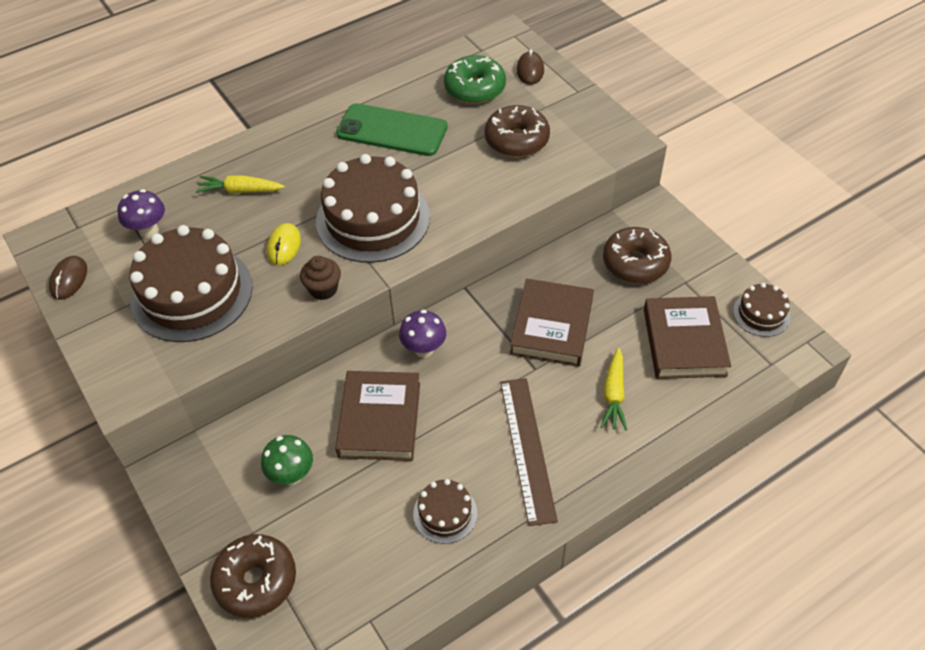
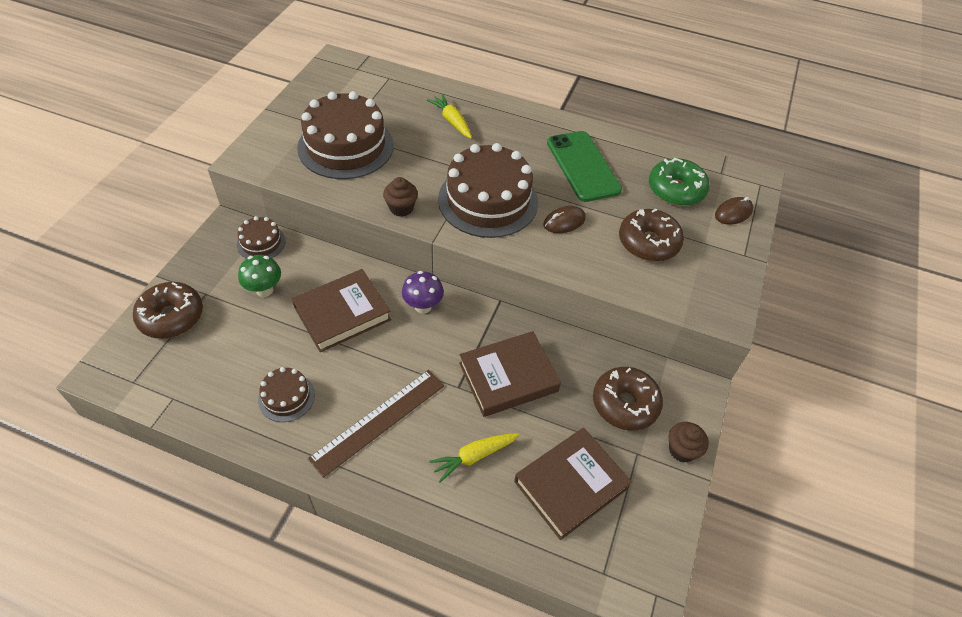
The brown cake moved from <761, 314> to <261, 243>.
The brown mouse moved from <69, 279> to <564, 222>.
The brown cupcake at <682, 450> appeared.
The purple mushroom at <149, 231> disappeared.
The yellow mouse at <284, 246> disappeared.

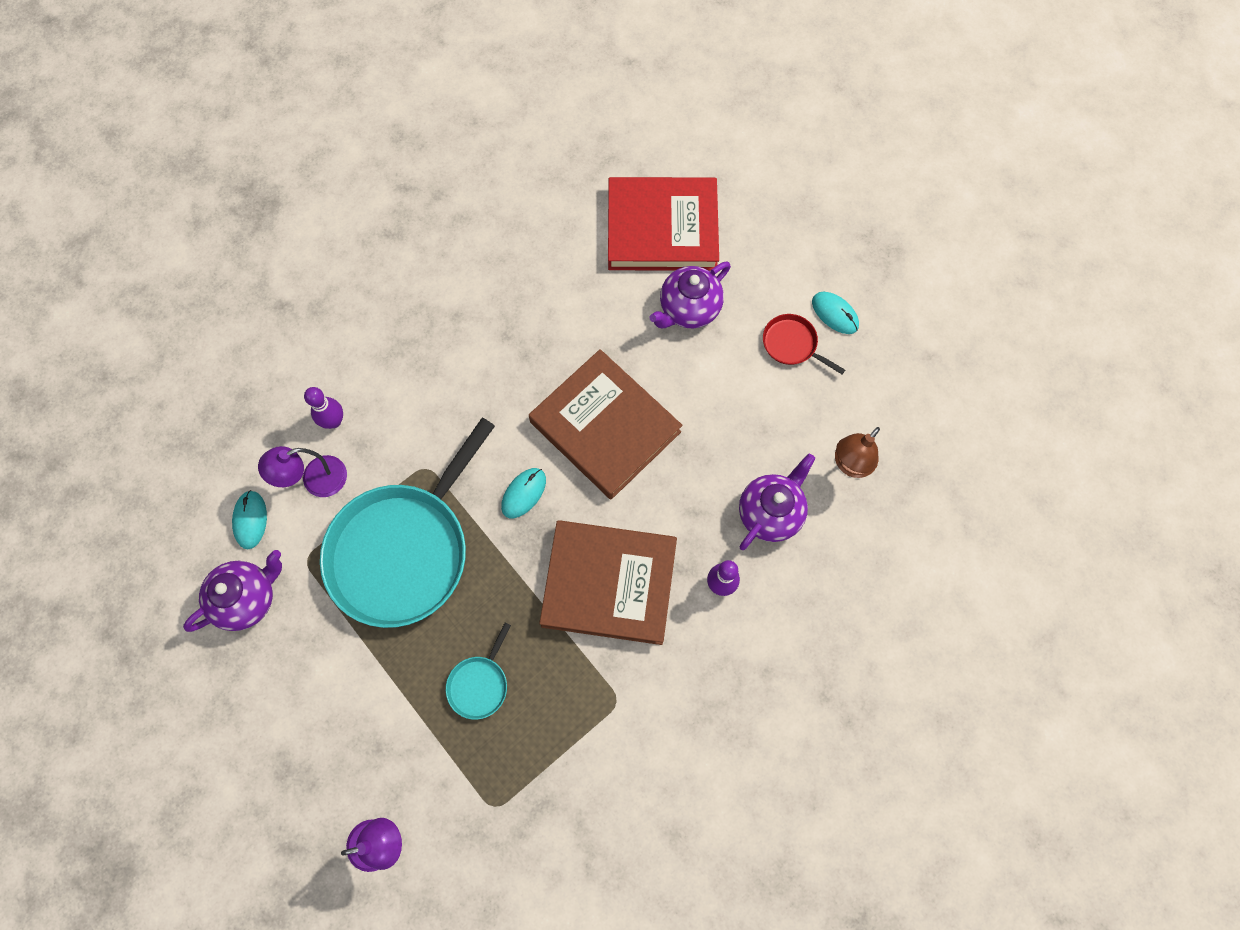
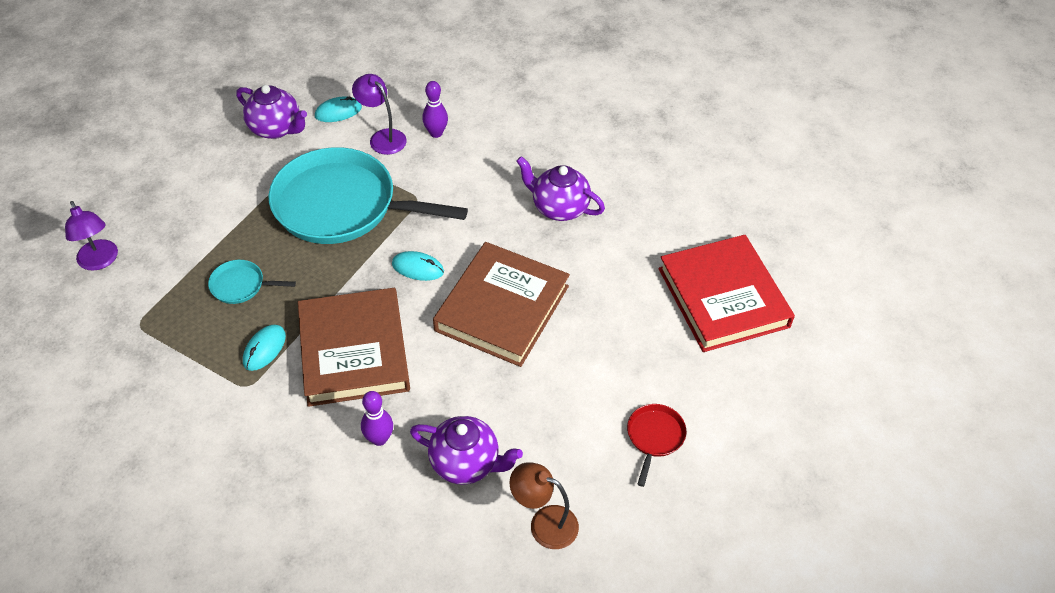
The turquoise mouse moved from <835, 314> to <264, 349>.
The purple teapot moved from <688, 309> to <559, 208>.

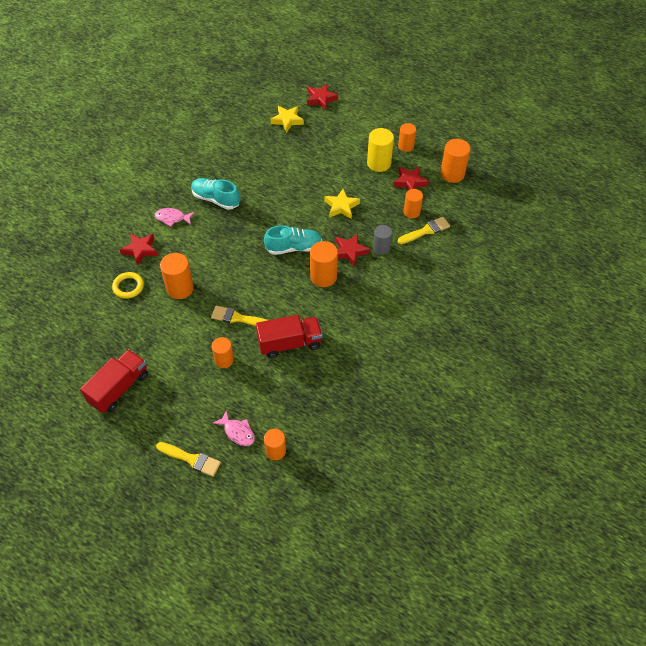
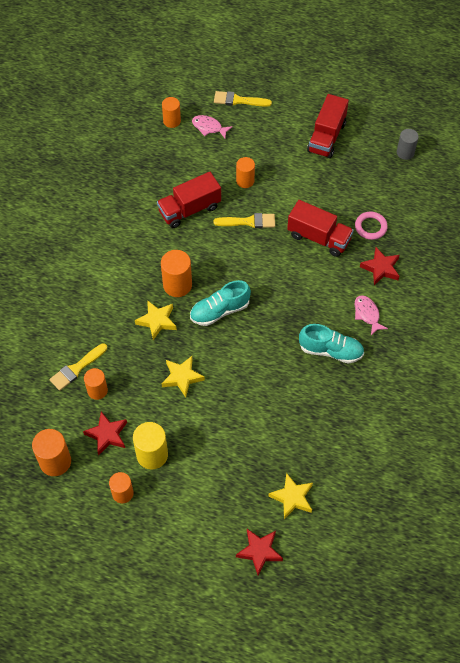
The red star at <350, 251> became the yellow star at <157, 321>.
The orange cylinder at <180, 288> was replaced by the red truck at <319, 237>.
The pink fish at <172, 218> turned 105 degrees counterclockwise.
The yellow ring at <128, 287> became the pink ring at <370, 227>.
The grey cylinder moved from <381, 248> to <405, 152>.

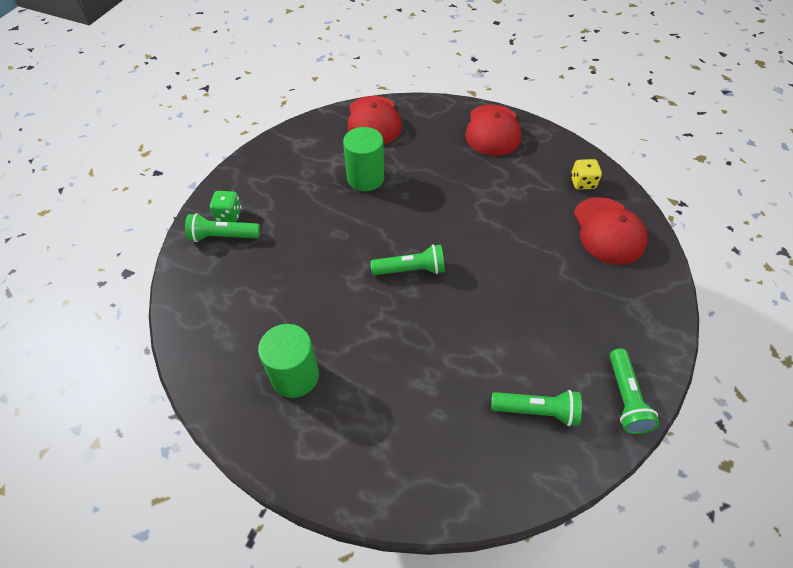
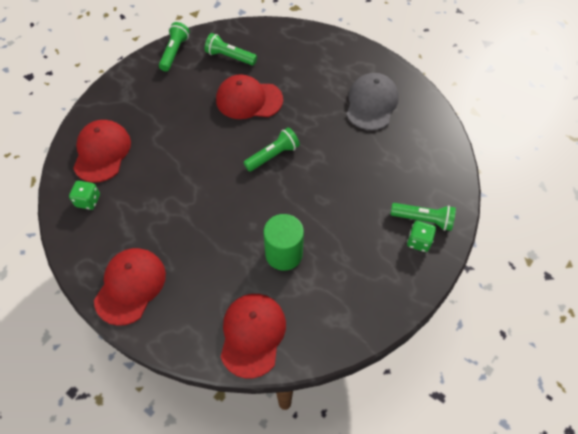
The yellow dice at <582, 183> became the green dice at <88, 201>.
The red cap at <249, 100> appeared.
The green flashlight at <410, 270> turned 135 degrees clockwise.
The green cylinder at <295, 376> was replaced by the grey cap at <371, 103>.

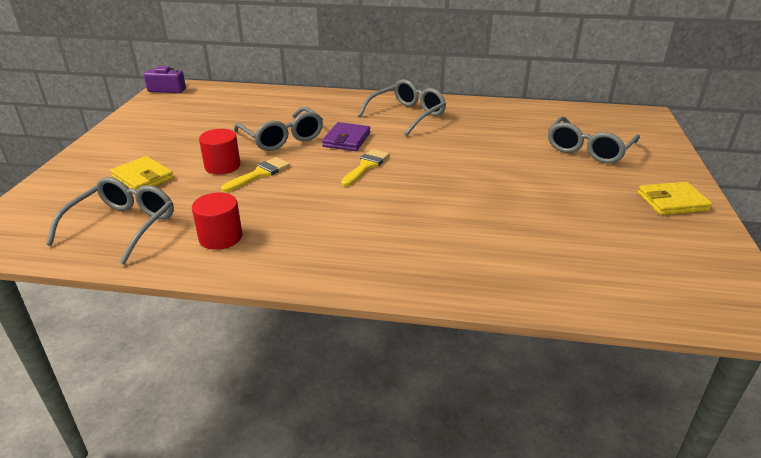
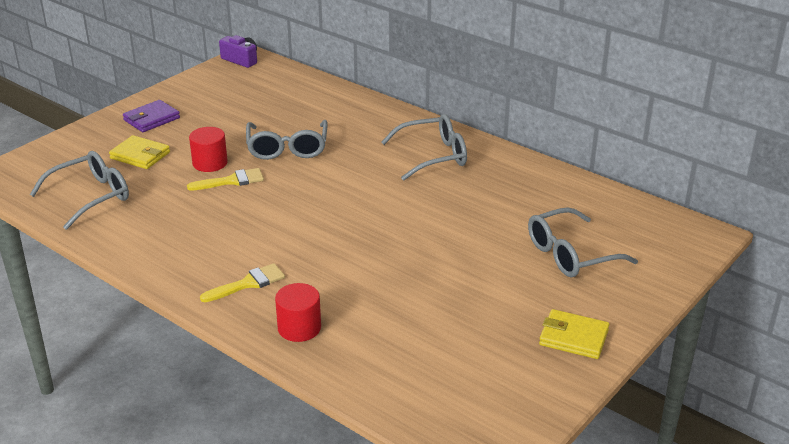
The yellow wallet at <143, 178> turned 45 degrees counterclockwise.
The purple wallet moved from <346, 140> to <151, 119>.
The yellow brush moved from <366, 166> to <248, 283>.
The red cylinder moved from <220, 237> to <299, 328>.

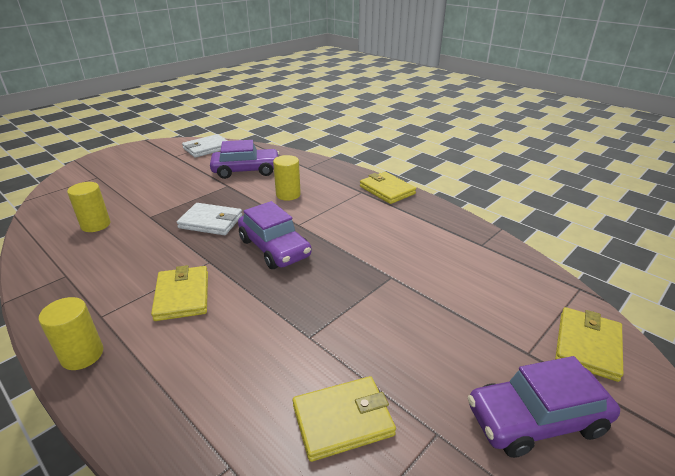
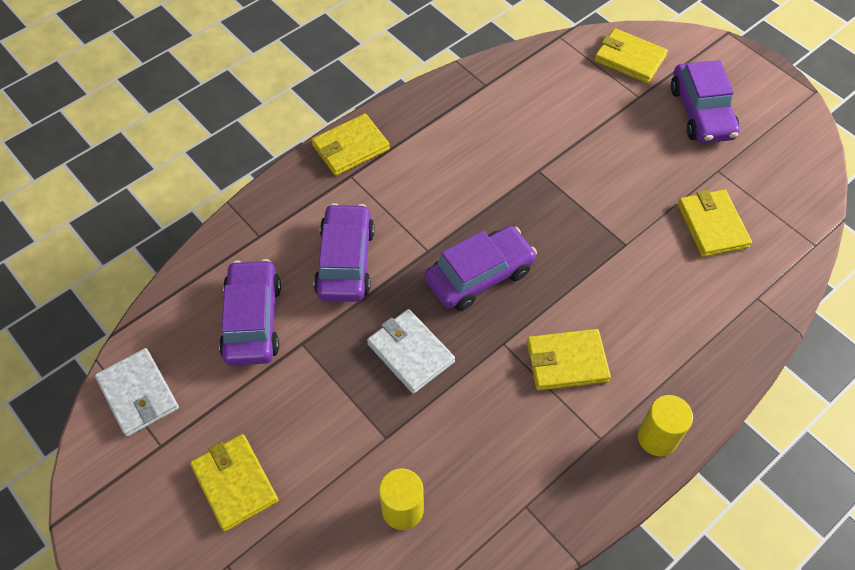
The yellow wallet at <235, 483> appeared.
The yellow cylinder at <288, 194> was replaced by the purple car at <345, 261>.
The white wallet at <211, 222> turned 60 degrees counterclockwise.

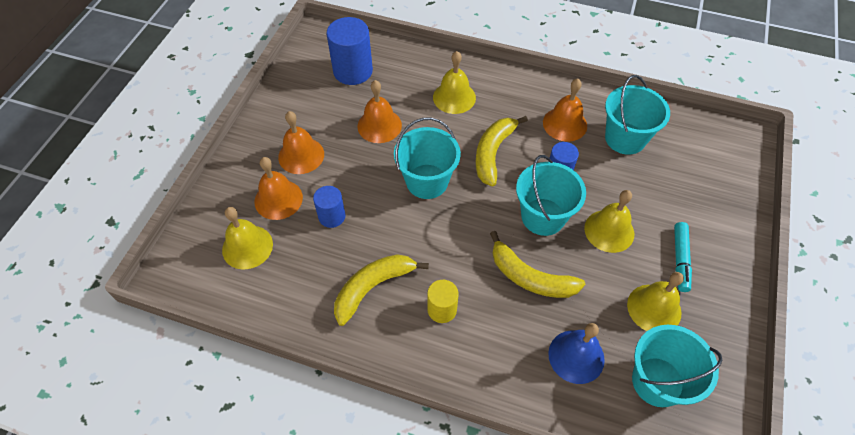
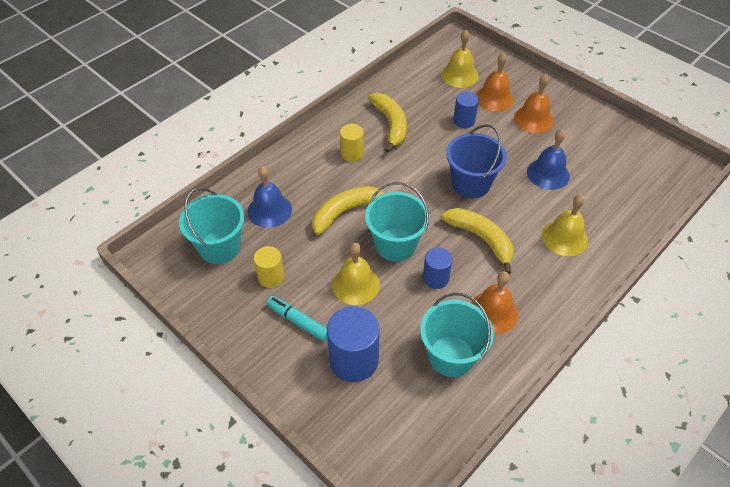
The yellow bell at <654, 308> was replaced by the yellow cylinder at <271, 277>.
The blue cylinder moved from <353, 71> to <354, 360>.
The turquoise bucket at <427, 181> became the blue bucket at <471, 184>.
The orange bell at <379, 125> became the blue bell at <548, 173>.

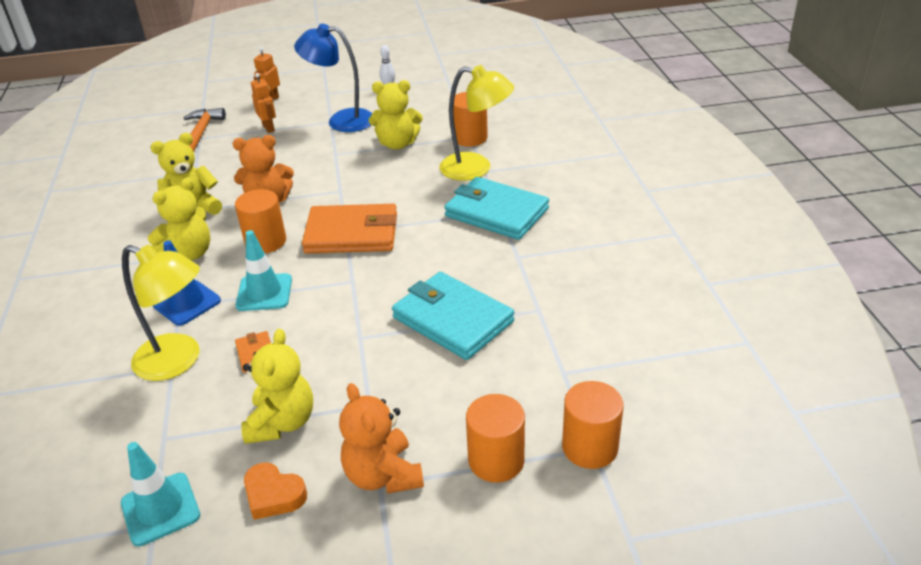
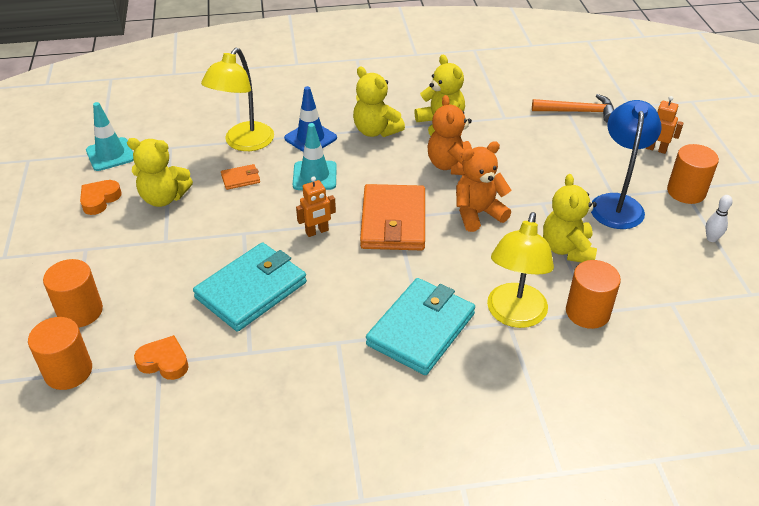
The orange heart at <164, 362> appeared.
The orange robot moved from <268, 128> to <317, 231>.
The orange teddy bear moved from <383, 475> to <478, 213>.
The orange cylinder moved from <265, 241> to <686, 192>.

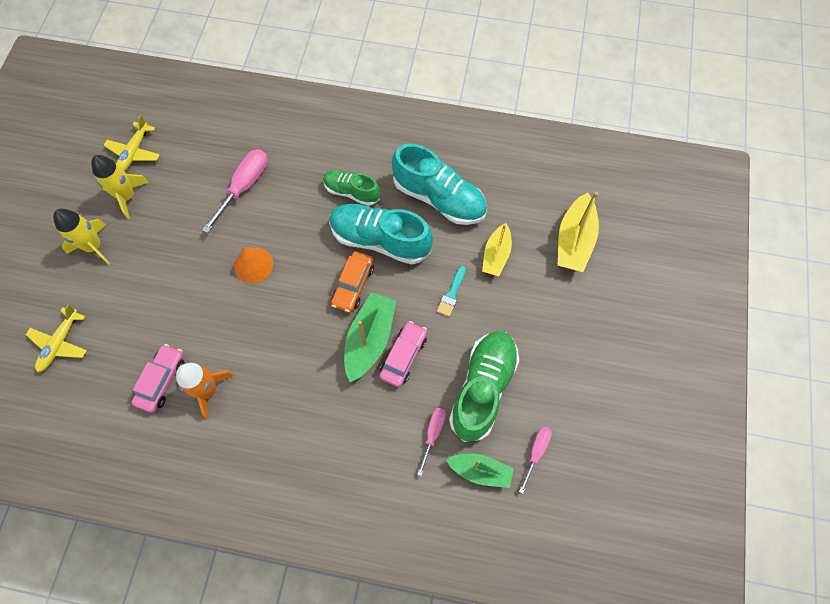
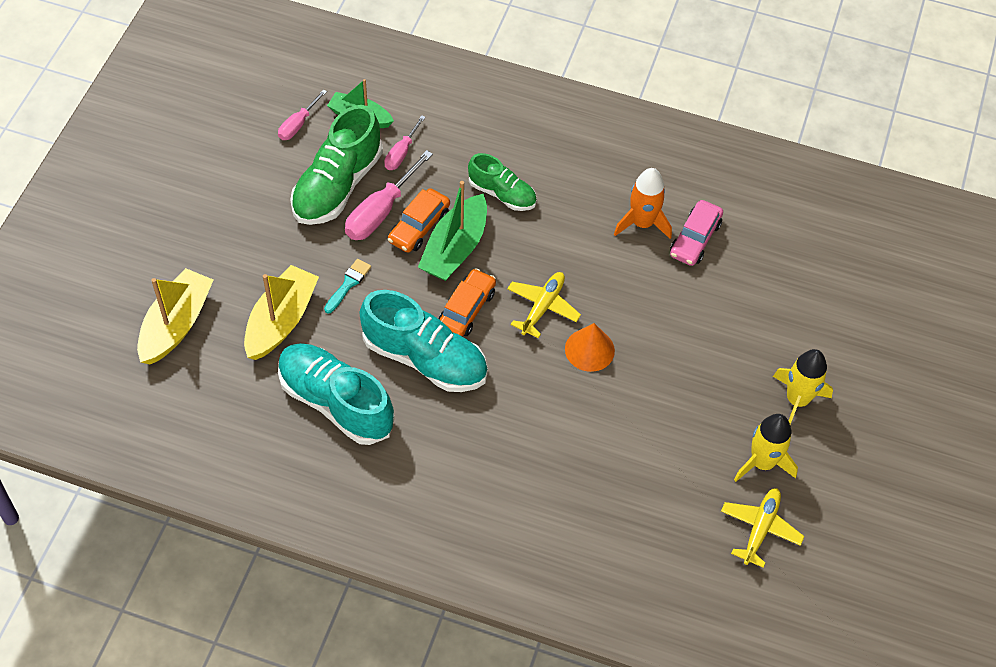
The yellow boat at <496, 255> changed to 1.51 times the size.
The pink screwdriver moved from <244, 187> to <381, 211>.
The pink car at <403, 356> became the orange car at <419, 227>.
The green shoe moved from <351, 192> to <502, 194>.
The yellow plane moved from <60, 343> to <542, 307>.

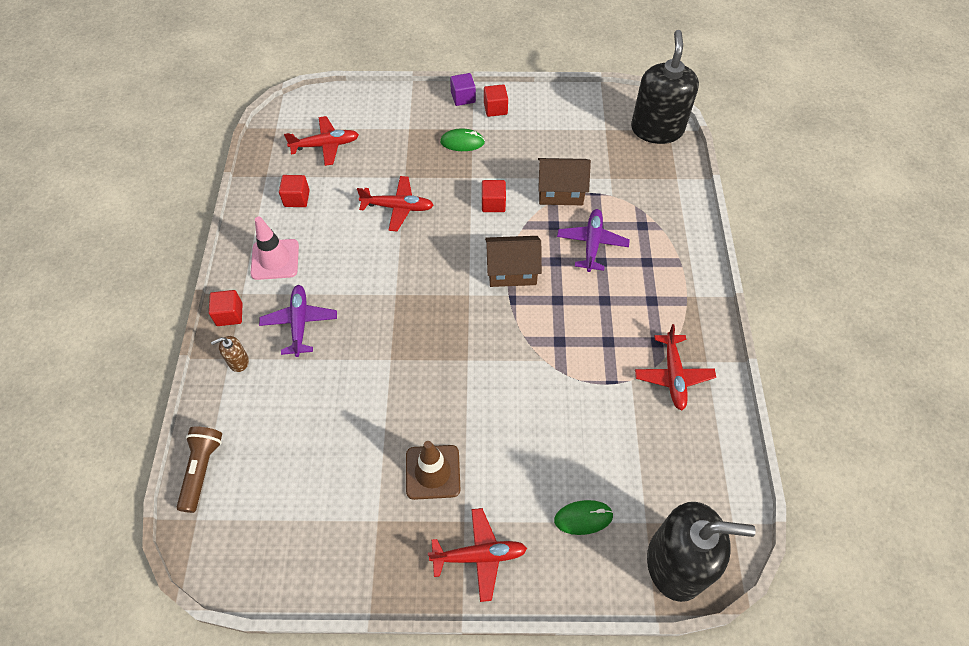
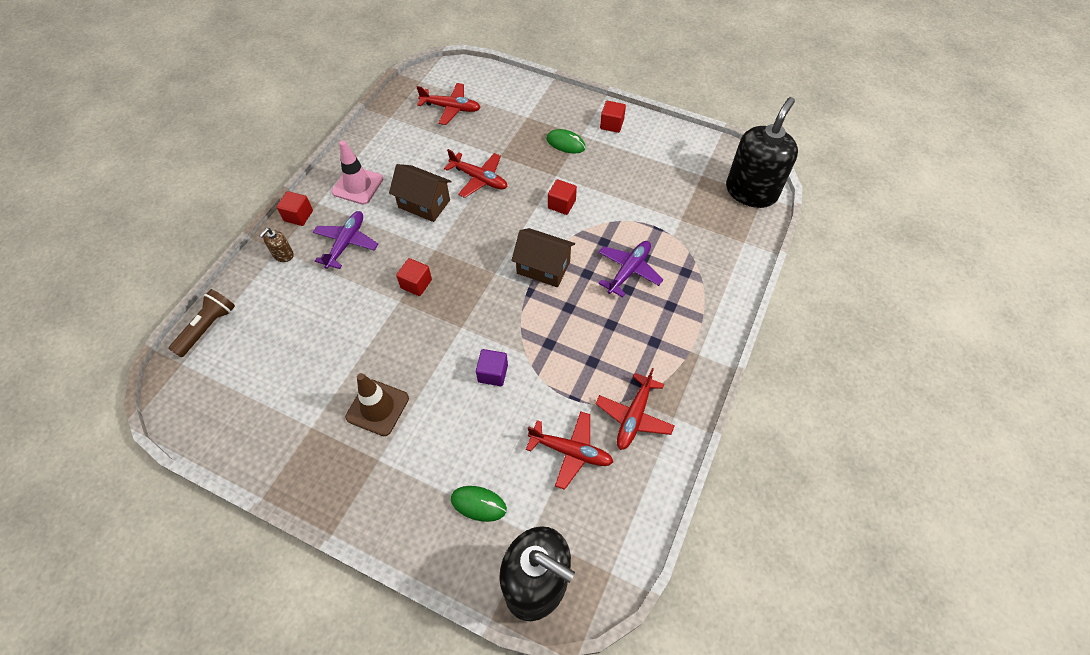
The brown soap dispenser at <238, 361> turned 60 degrees counterclockwise.
The brown house moved from <560, 192> to <424, 204>.
The red cube moved from <297, 198> to <416, 284>.
The purple cube moved from <463, 97> to <493, 373>.
The red plane moved from <479, 556> to <571, 451>.

